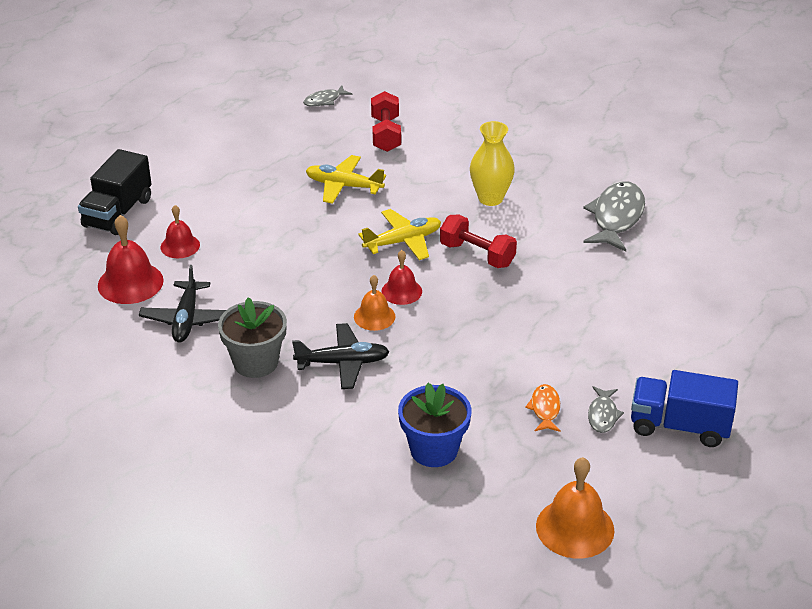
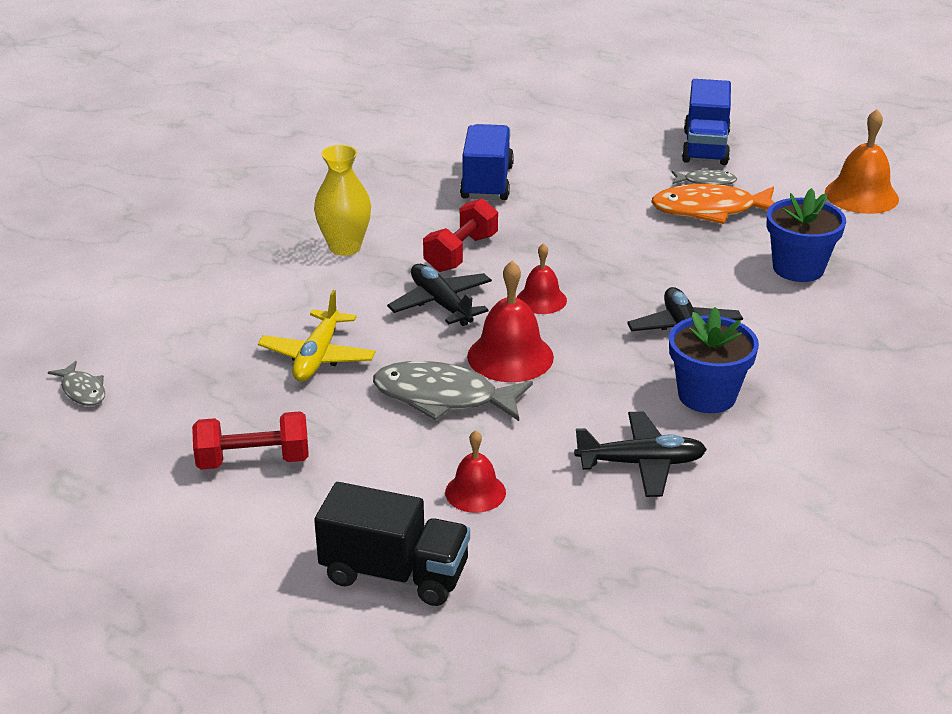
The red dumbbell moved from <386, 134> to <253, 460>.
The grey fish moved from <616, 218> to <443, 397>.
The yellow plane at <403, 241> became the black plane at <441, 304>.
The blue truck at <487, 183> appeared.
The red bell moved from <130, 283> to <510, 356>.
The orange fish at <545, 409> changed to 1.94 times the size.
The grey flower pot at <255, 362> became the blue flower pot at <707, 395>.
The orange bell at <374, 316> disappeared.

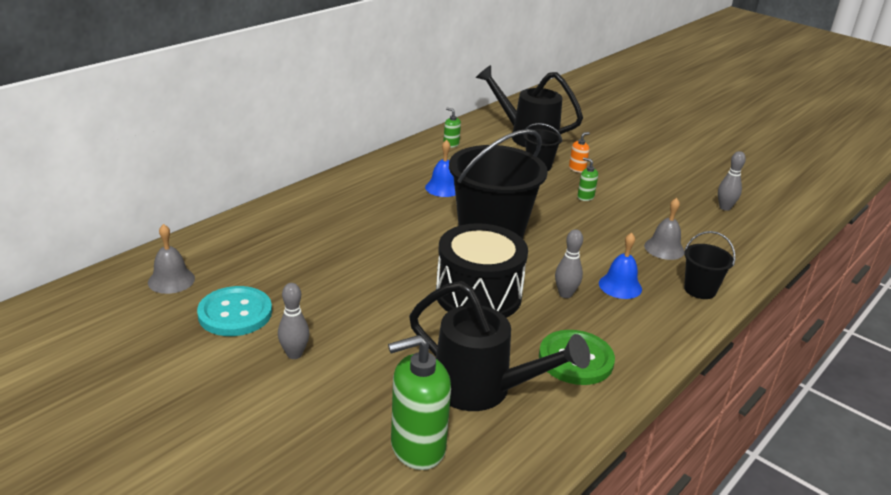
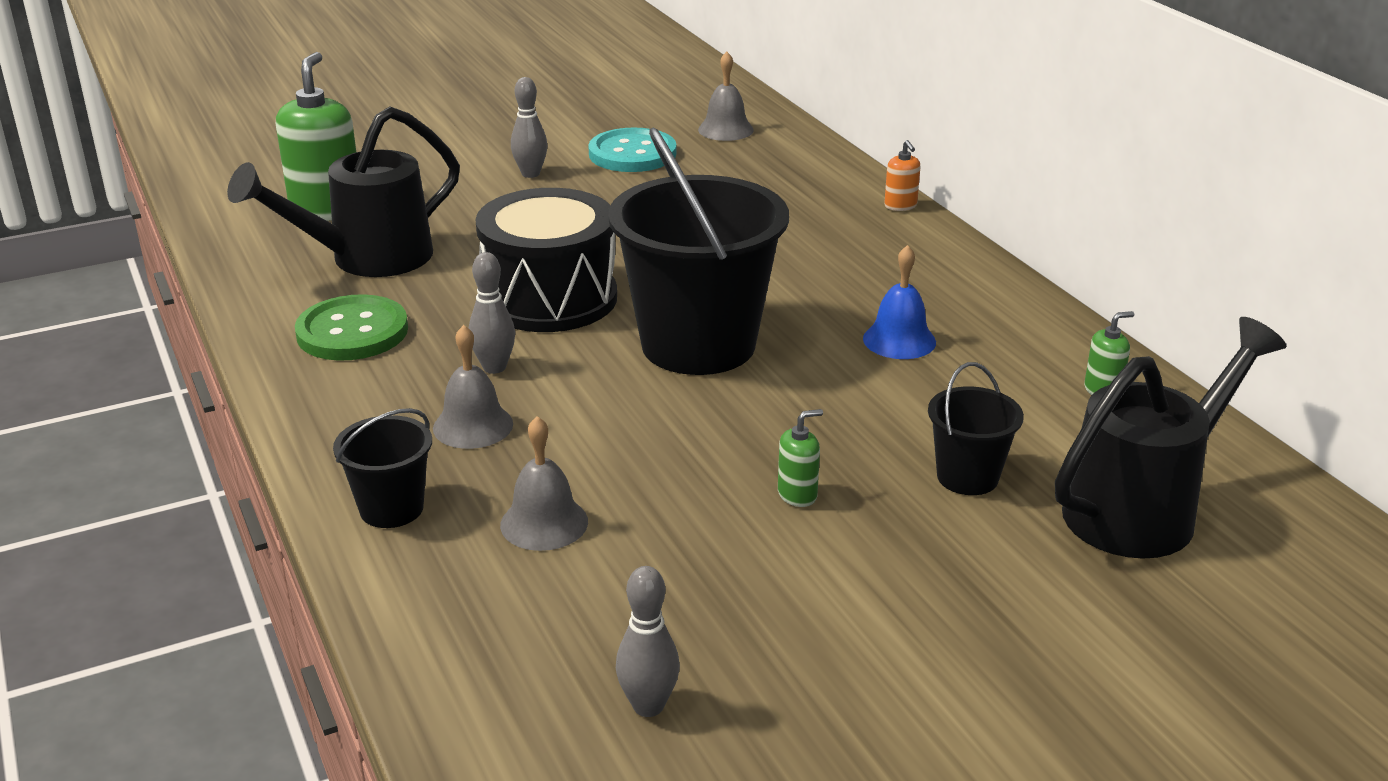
The blue bell at <620, 286> became the grey bell at <473, 426>.
The orange soap dispenser moved from <577, 169> to <900, 206>.

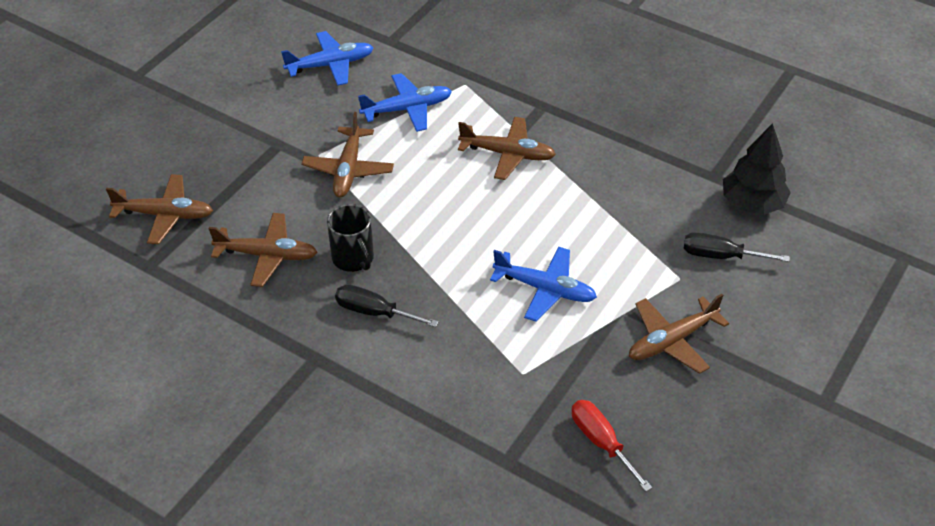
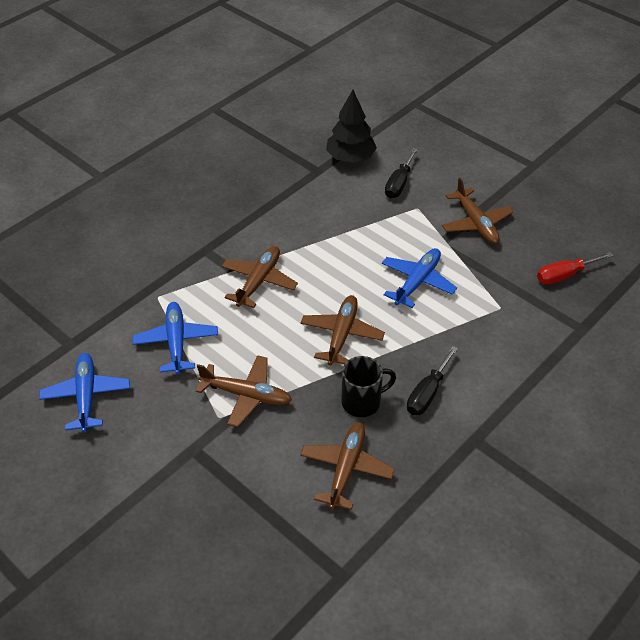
The brown plane moved from <164, 215> to <341, 335>.

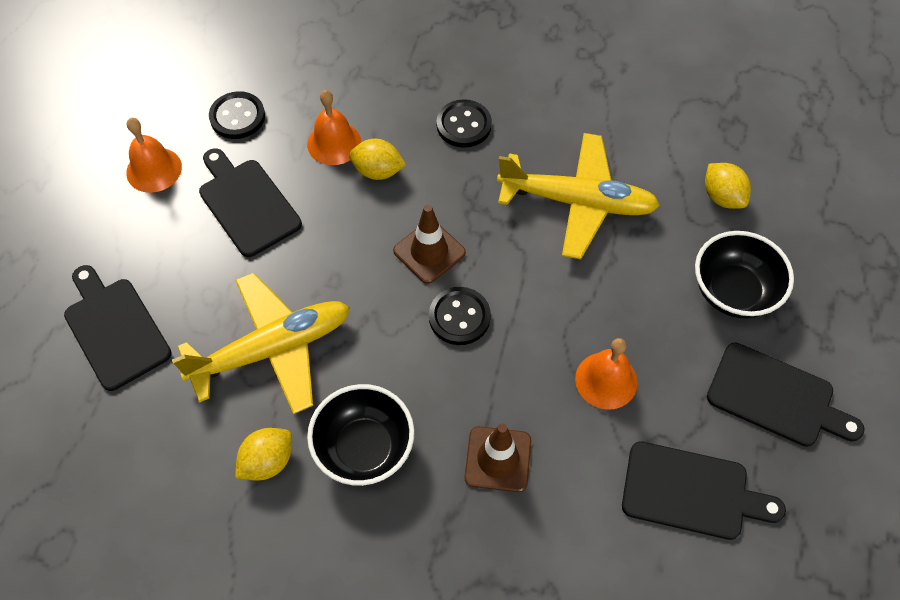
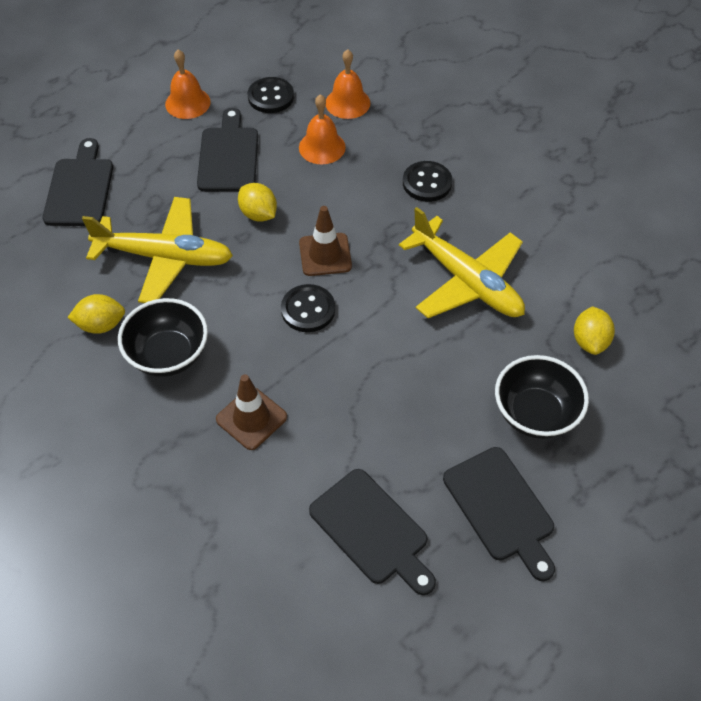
The yellow lemon moved from <378, 171> to <258, 214>.
The orange bell moved from <606, 380> to <347, 103>.

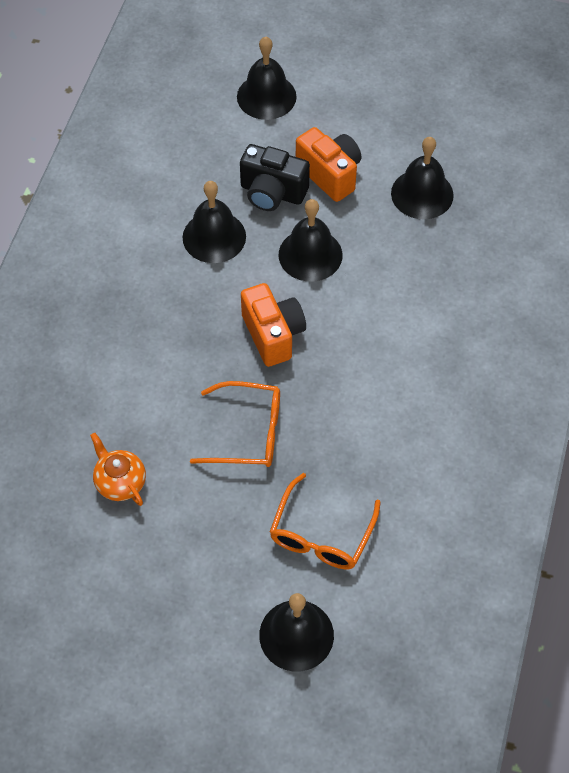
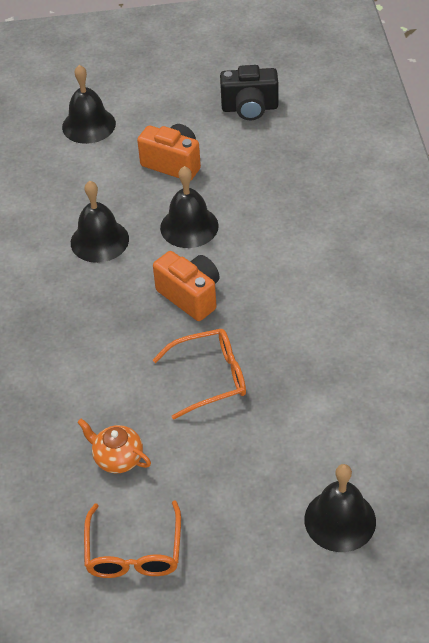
The orange glasses moved from <321, 533> to <134, 551>.
The black camera moved from <272, 193> to <250, 108>.
The black bell at <422, 194> disappeared.

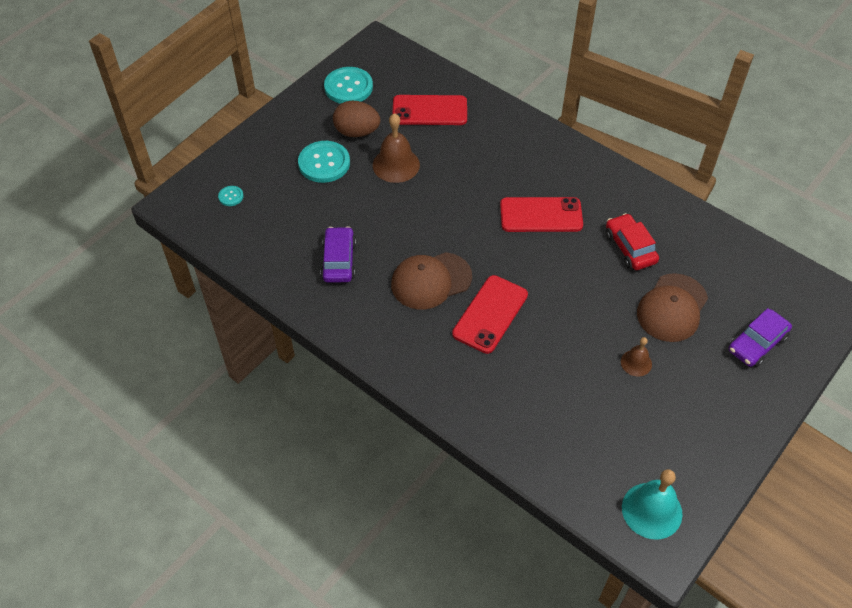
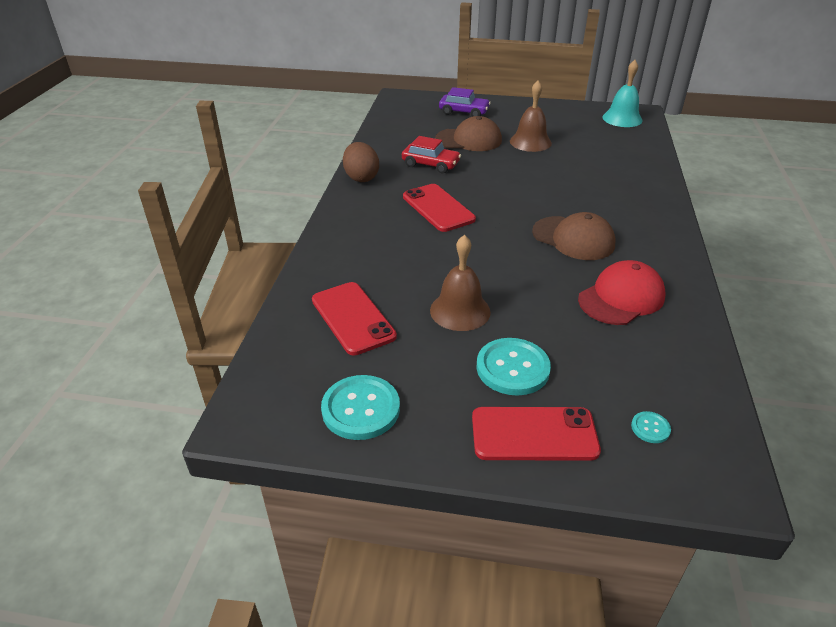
The brown egg moved from <357, 132> to <361, 177>.
The red car at <630, 248> turned 105 degrees counterclockwise.
The red phone moved from <490, 314> to <534, 434>.
The brown bell at <636, 363> changed to 1.76 times the size.
The purple car at <339, 261> was replaced by the red cap at <621, 298>.

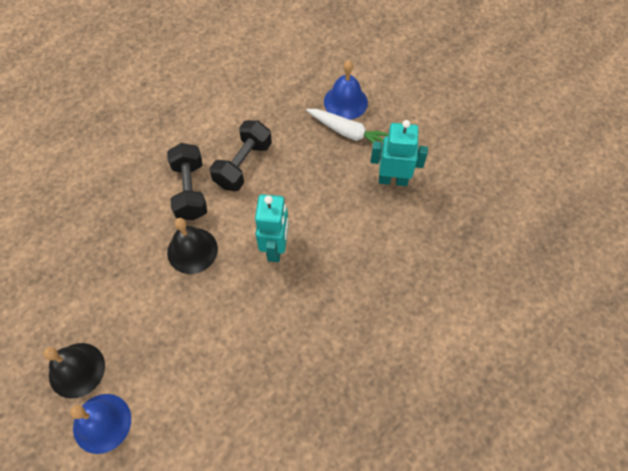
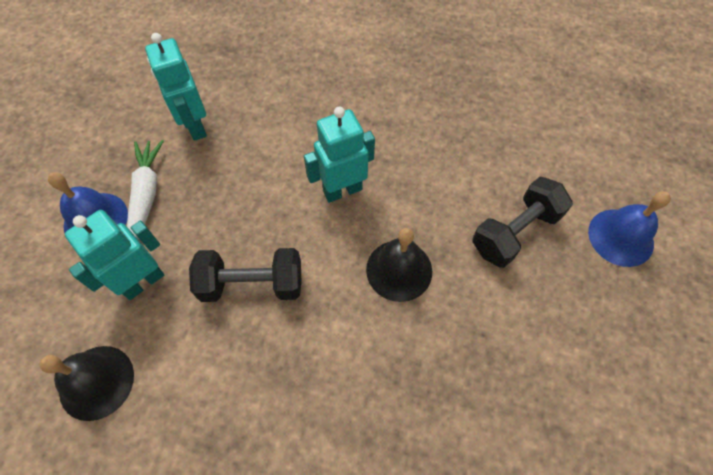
The black bell moved from <77, 370> to <96, 382>.
The turquoise robot at <143, 282> appeared.
The black dumbbell moved from <190, 190> to <515, 232>.

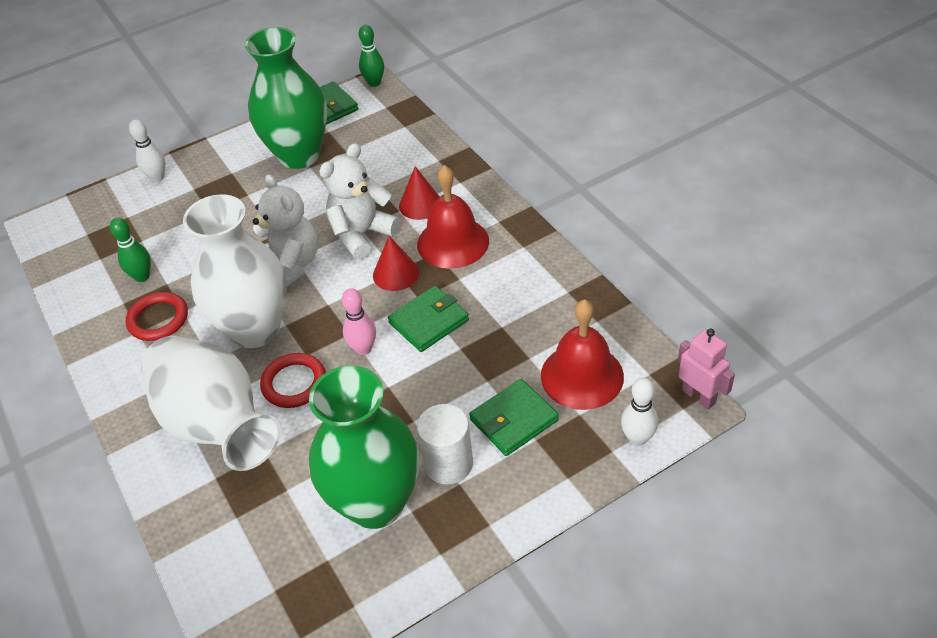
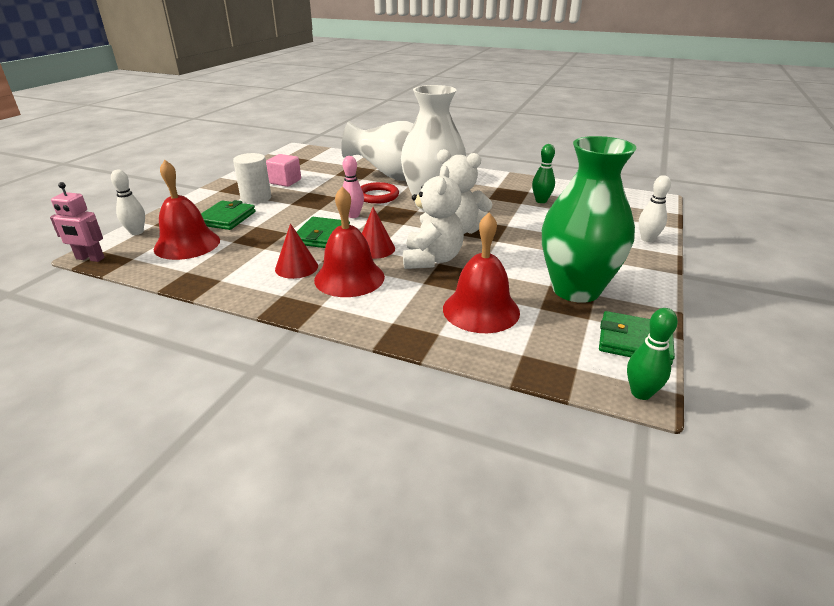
The green vase at <376, 503> was replaced by the pink cube at <285, 181>.
The red cone moved from <420, 204> to <296, 267>.
The red bell at <481, 310> appeared.
The red ring at <158, 319> disappeared.

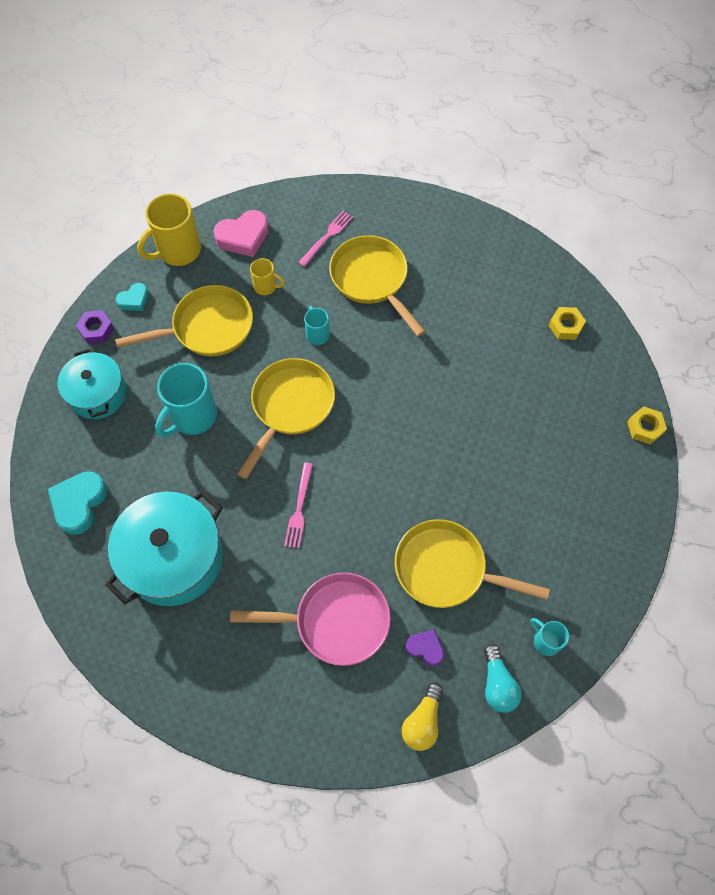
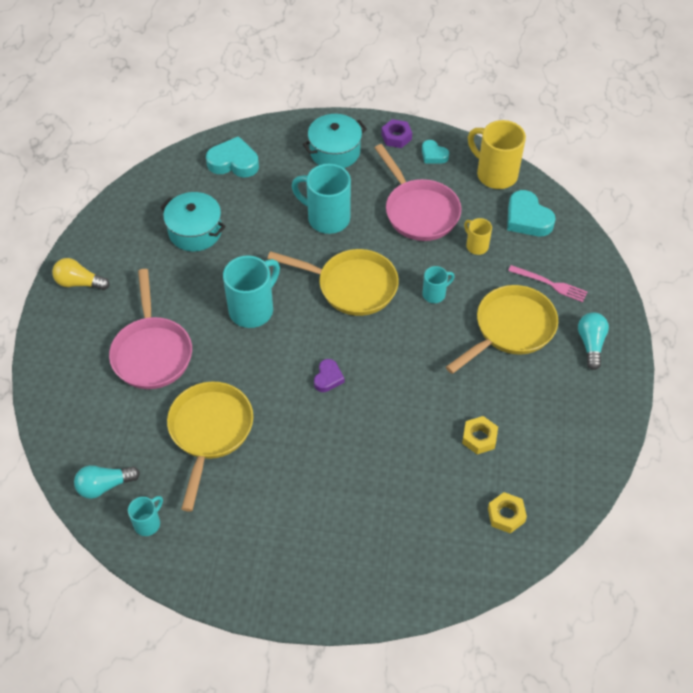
The yellow light bulb moved from <422, 721> to <79, 283>.
The turquoise pot at <173, 558> changed to 0.64 times the size.
The pink fork at <299, 508> was replaced by the turquoise mug at <252, 309>.
The purple heart moved from <425, 648> to <328, 378>.
The yellow pan at <207, 327> became the pink pan at <419, 211>.
The yellow nut moved from <645, 428> to <479, 438>.
The yellow mug at <266, 286> turned 135 degrees clockwise.
The pink heart at <243, 237> became the turquoise heart at <527, 218>.
The turquoise light bulb at <591, 344> appeared.

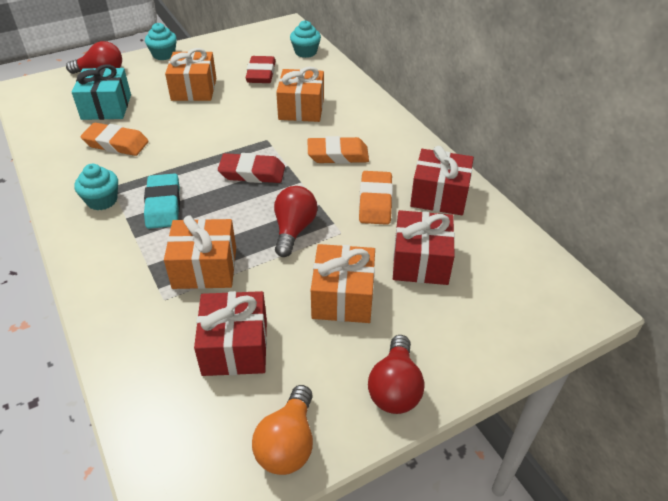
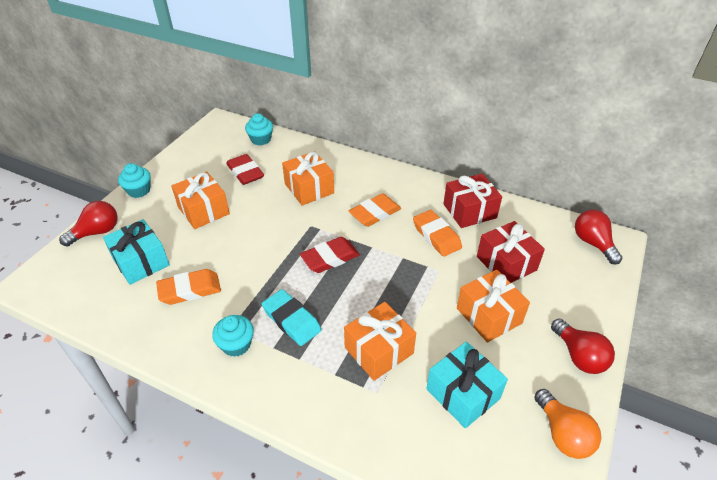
The red gift at <235, 347> became the turquoise gift at <463, 393>.
The red light bulb moved from <294, 230> to <593, 243>.

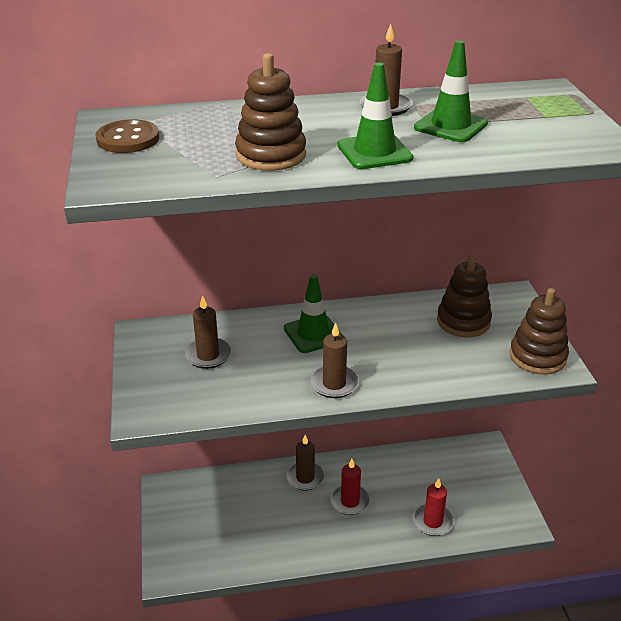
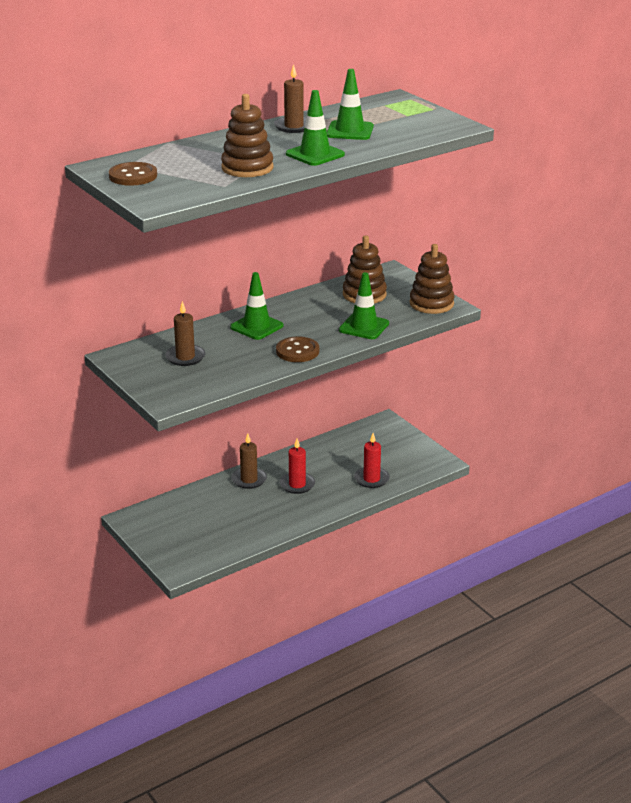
The brown candle at <334, 384> was replaced by the brown button at <297, 351>.
The green traffic cone at <364, 327> appeared.

